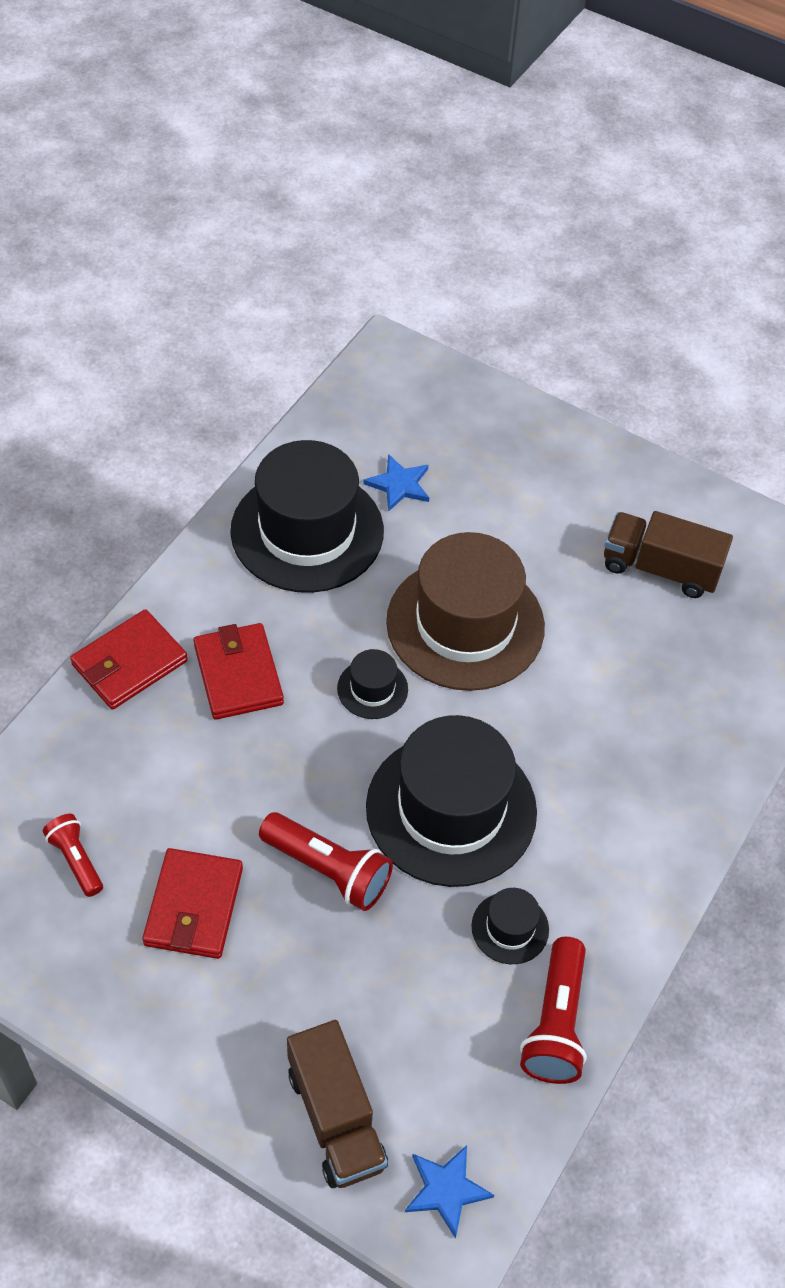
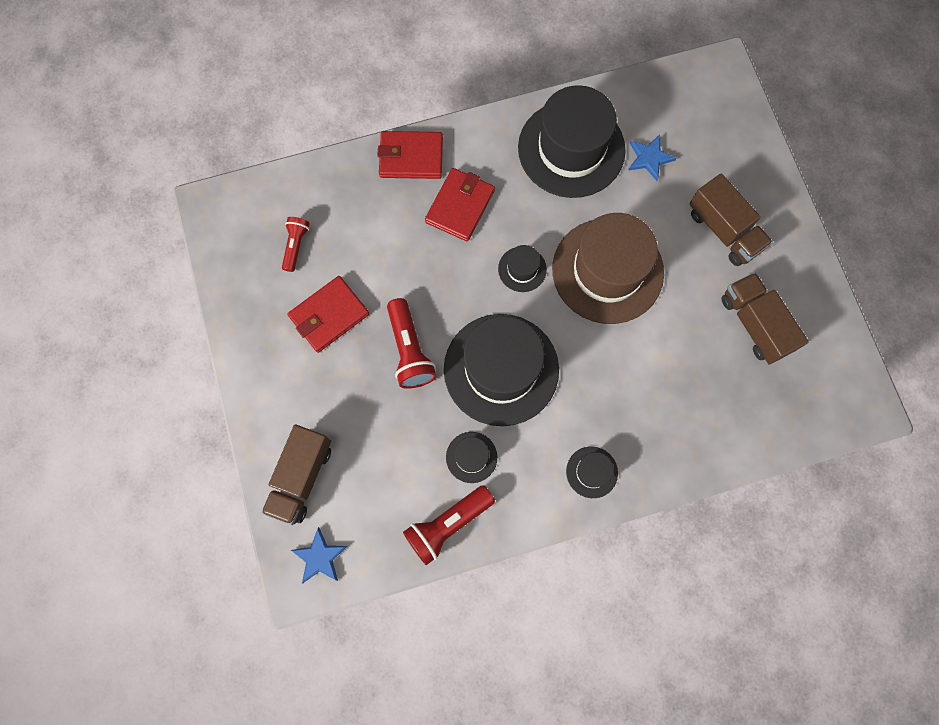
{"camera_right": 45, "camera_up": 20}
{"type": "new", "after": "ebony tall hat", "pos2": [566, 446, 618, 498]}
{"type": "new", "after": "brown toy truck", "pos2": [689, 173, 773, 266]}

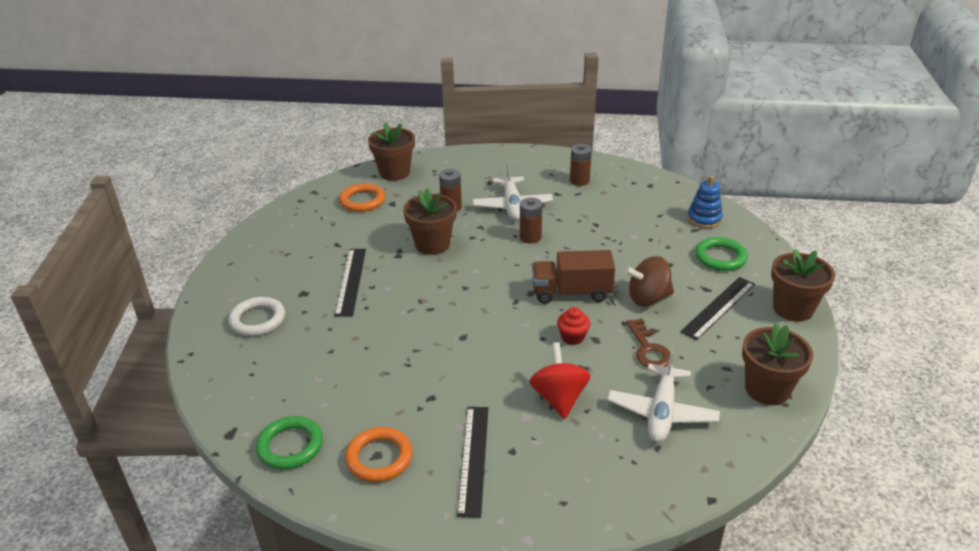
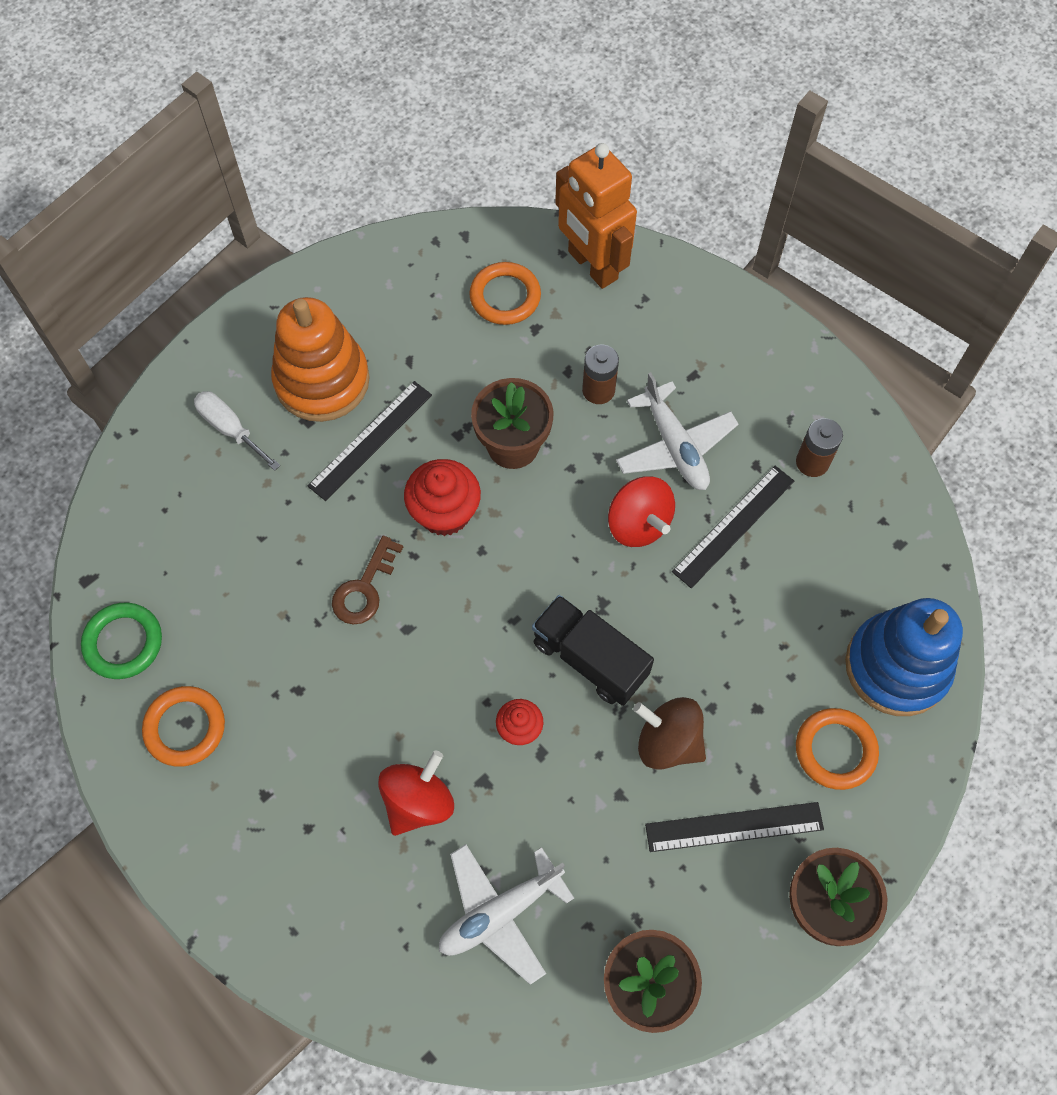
{"camera_right": 40, "camera_up": 30}
{"type": "swapped", "before": "white ring", "after": "white flat screwdriver", "pos1": [229, 297, 285, 336], "pos2": [194, 391, 280, 471]}
{"type": "swapped", "before": "brown plant pot", "after": "orange toy robot", "pos1": [368, 122, 415, 181], "pos2": [555, 143, 637, 289]}
{"type": "shifted", "before": "ebony measuring stick", "pos1": [457, 407, 488, 518], "pos2": [672, 466, 794, 588]}
{"type": "rotated", "before": "white plane", "pos1": [472, 162, 553, 221], "pos2": [616, 372, 739, 490], "turn": -60}
{"type": "swapped", "before": "brown battery", "after": "red whirligig", "pos1": [520, 197, 542, 244], "pos2": [608, 476, 675, 547]}
{"type": "repainted", "before": "brown toy truck", "after": "ebony toy truck", "pos1": [532, 250, 615, 304], "pos2": [532, 595, 654, 706]}
{"type": "shifted", "before": "brown latchkey", "pos1": [626, 318, 670, 367], "pos2": [332, 536, 403, 625]}
{"type": "scaled", "before": "blue stacking rings", "pos1": [687, 176, 723, 228], "pos2": [845, 598, 963, 716], "scale": 1.84}
{"type": "repainted", "before": "emerald ring", "after": "orange ring", "pos1": [695, 237, 748, 271], "pos2": [796, 708, 879, 790]}
{"type": "new", "after": "orange stacking rings", "pos2": [271, 297, 370, 422]}
{"type": "new", "after": "red cupcake", "pos2": [404, 459, 481, 536]}

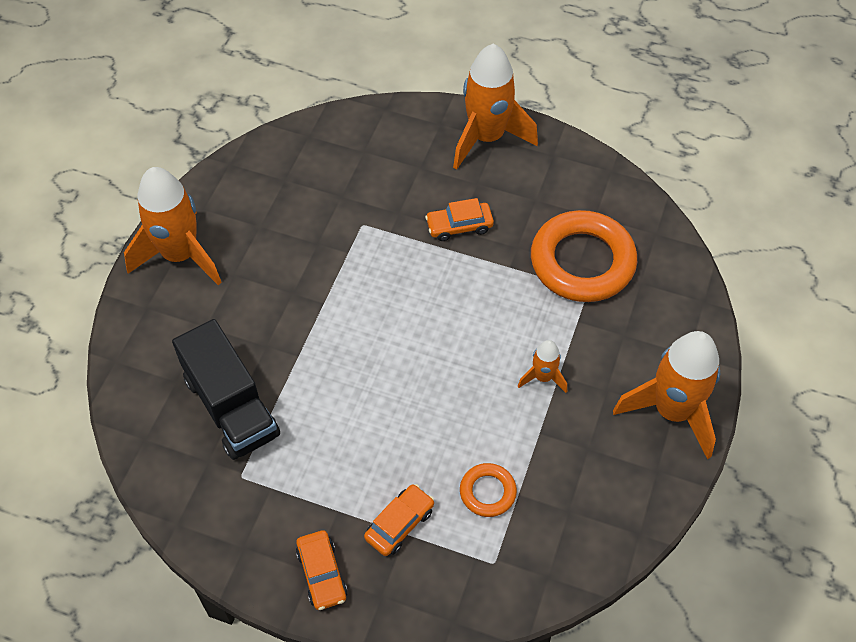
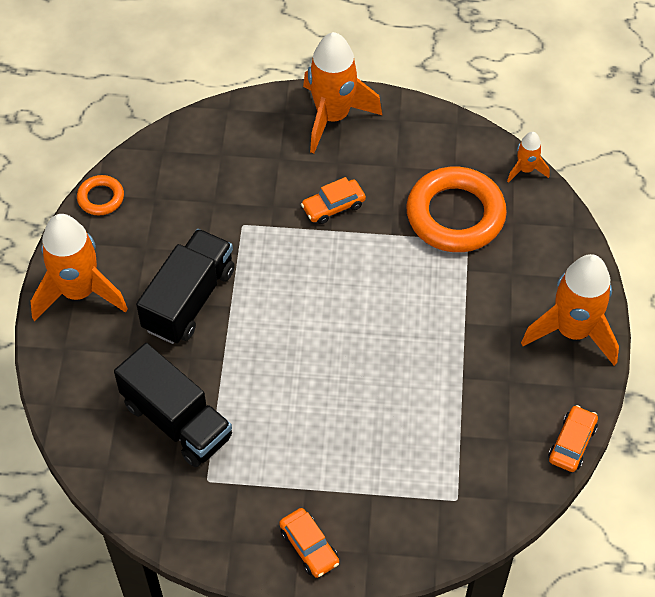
{"camera_right": -15, "camera_up": 0}
{"type": "shifted", "before": "orange automobile", "pos1": [364, 484, 434, 556], "pos2": [548, 405, 598, 472]}
{"type": "shifted", "before": "orange ring", "pos1": [460, 463, 517, 517], "pos2": [77, 175, 124, 215]}
{"type": "shifted", "before": "orange toy rocket", "pos1": [518, 340, 567, 393], "pos2": [507, 132, 549, 183]}
{"type": "new", "after": "ebony toy truck", "pos2": [136, 229, 235, 344]}

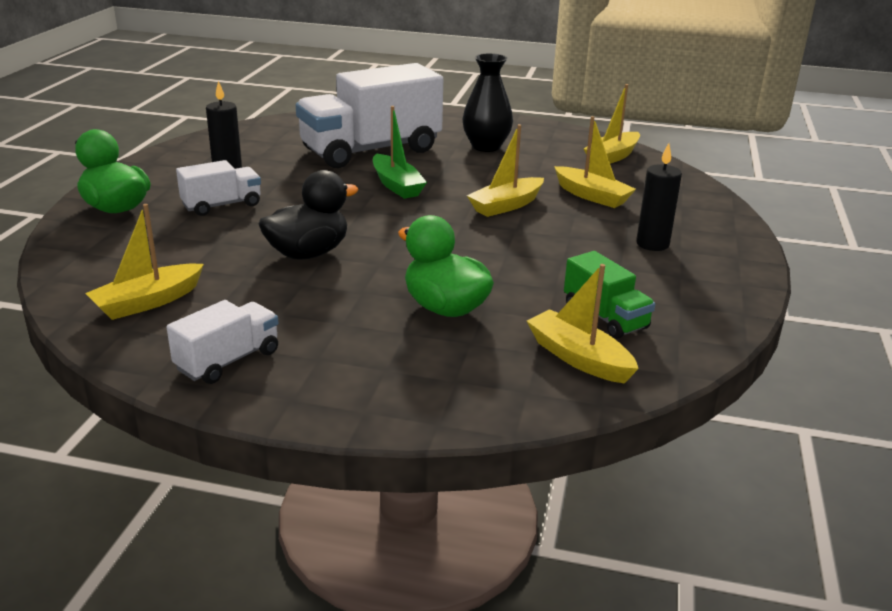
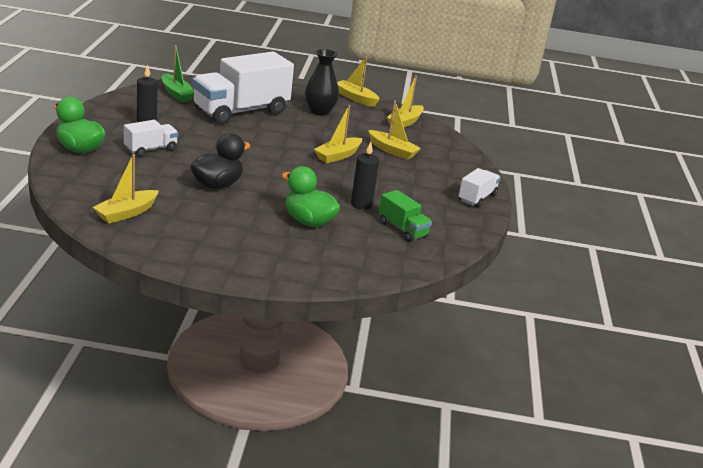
{"camera_right": -10, "camera_up": 0}
{"type": "shifted", "before": "white toy truck", "pos1": [167, 300, 278, 384], "pos2": [459, 168, 501, 208]}
{"type": "shifted", "before": "emerald toy boat", "pos1": [373, 106, 427, 199], "pos2": [162, 45, 194, 102]}
{"type": "shifted", "before": "golden toy boat", "pos1": [527, 264, 639, 383], "pos2": [337, 56, 380, 107]}
{"type": "shifted", "before": "ebony candle", "pos1": [636, 143, 682, 251], "pos2": [351, 142, 379, 210]}

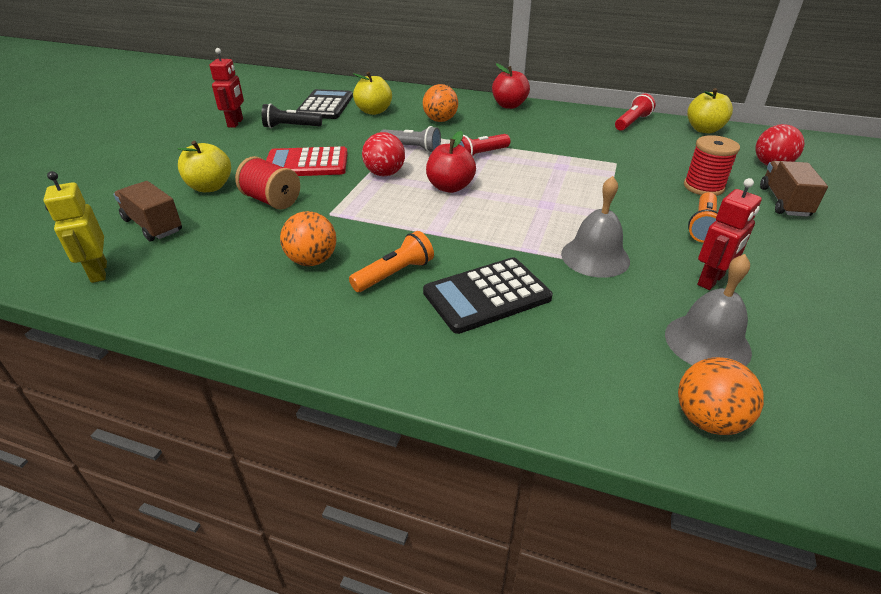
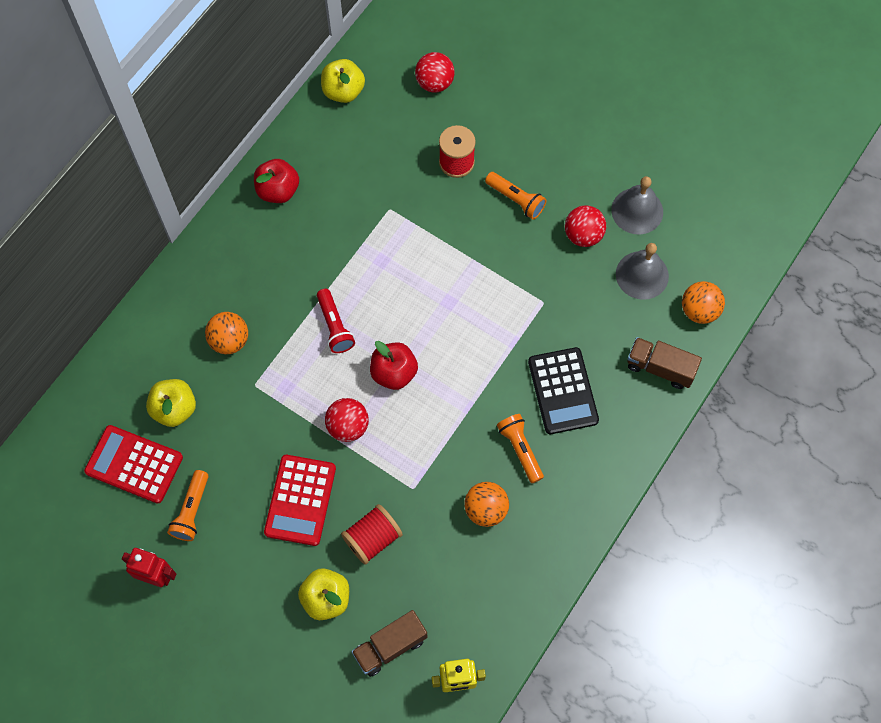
{"camera_right": -75, "camera_up": 30}
{"type": "repainted", "before": "ebony flashlight", "after": "orange flashlight", "pos1": [262, 103, 322, 128], "pos2": [167, 470, 209, 541]}
{"type": "repainted", "before": "ebony calculator", "after": "red calculator", "pos1": [296, 89, 353, 119], "pos2": [84, 425, 183, 504]}
{"type": "gone", "before": "grey flashlight", "pos1": [380, 126, 441, 153]}
{"type": "shifted", "before": "red apple", "pos1": [492, 63, 530, 109], "pos2": [254, 159, 299, 203]}
{"type": "shifted", "before": "grey school bell", "pos1": [561, 176, 630, 278], "pos2": [611, 176, 663, 234]}
{"type": "gone", "before": "red flashlight", "pos1": [615, 93, 655, 131]}
{"type": "swapped", "before": "red toy robot", "after": "red sphere", "pos1": [697, 178, 762, 290], "pos2": [565, 205, 606, 247]}
{"type": "shifted", "before": "brown toy truck", "pos1": [760, 161, 828, 217], "pos2": [627, 337, 702, 389]}

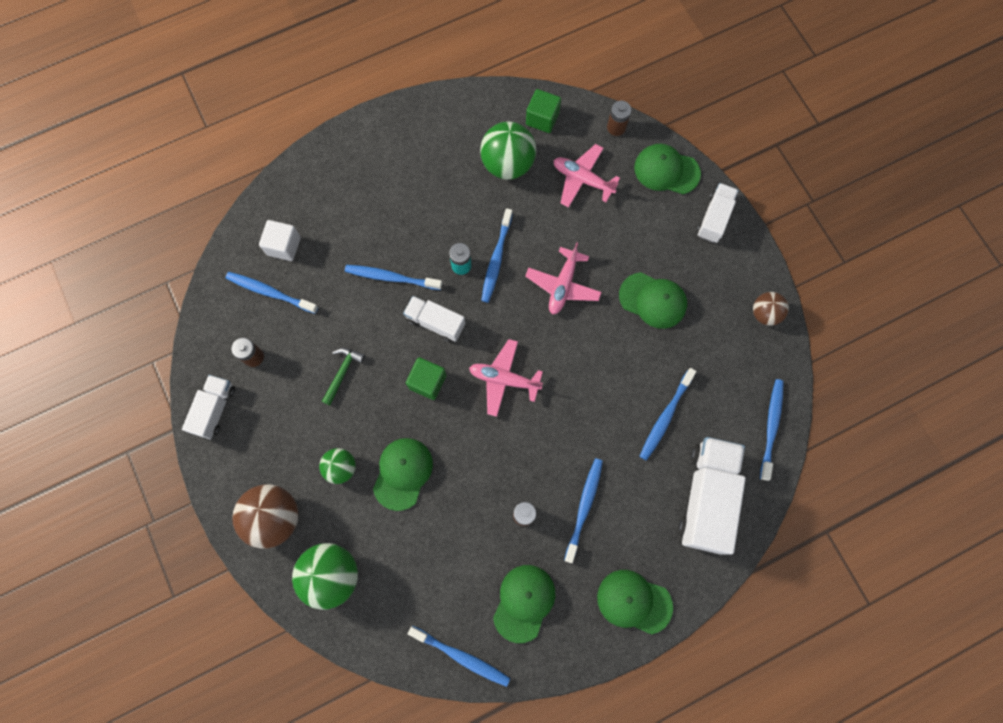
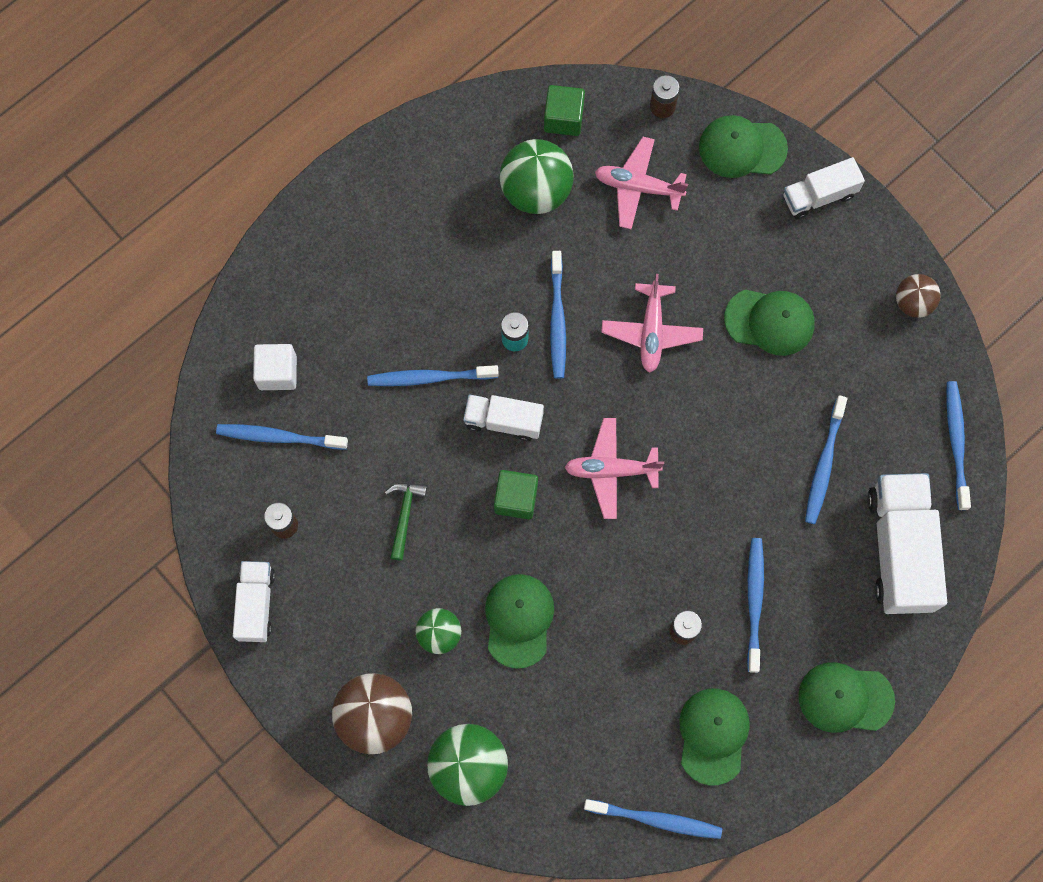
{"camera_right": -15, "camera_up": 0}
{"type": "rotated", "before": "white toy truck", "pos1": [697, 183, 739, 243], "pos2": [783, 157, 865, 219], "turn": -120}

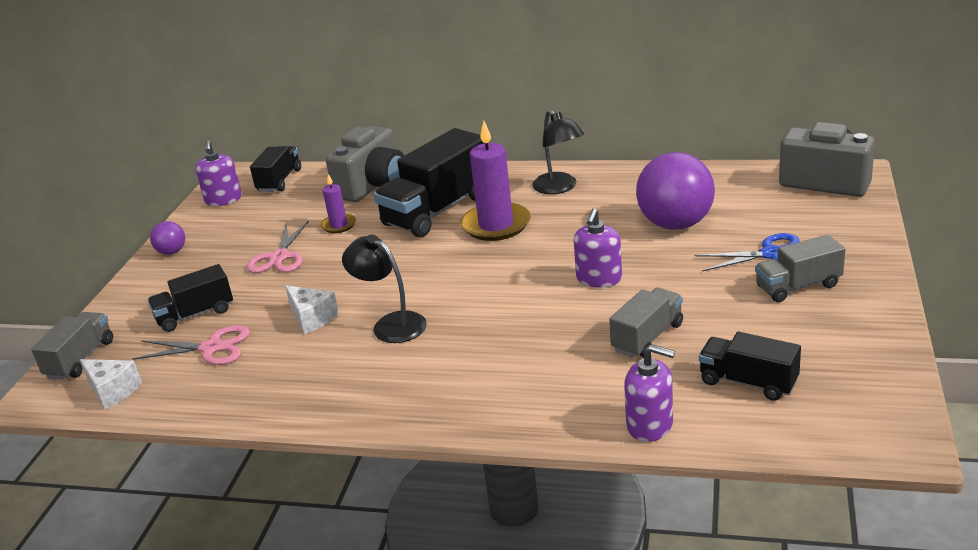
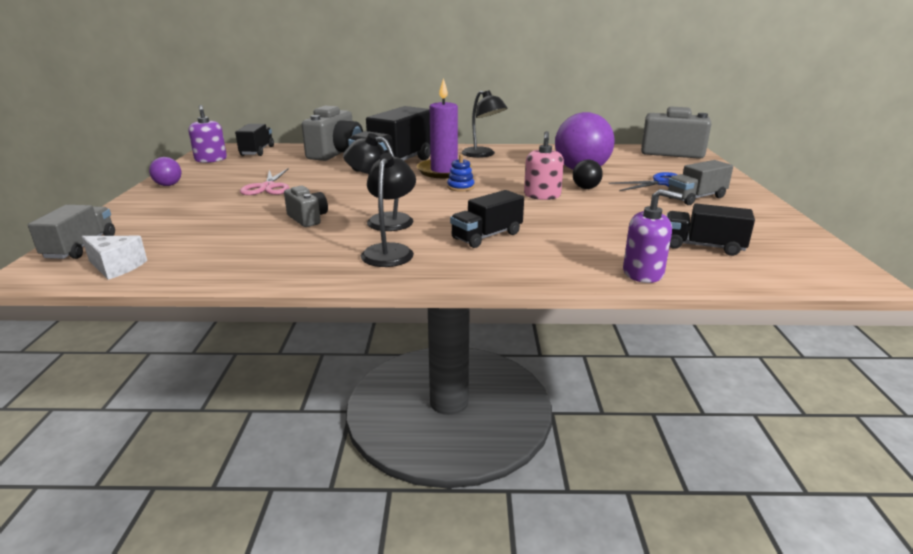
{"camera_right": -15, "camera_up": -5}
{"type": "gone", "before": "rosy pair of scissors", "pos1": [132, 325, 250, 365]}
{"type": "shifted", "before": "ebony toy truck", "pos1": [148, 264, 233, 332], "pos2": [450, 190, 524, 248]}
{"type": "swapped", "before": "white piece of cheese", "after": "grey compact camera", "pos1": [285, 286, 339, 334], "pos2": [284, 186, 328, 227]}
{"type": "gone", "before": "royal purple candle", "pos1": [321, 174, 356, 233]}
{"type": "repainted", "before": "royal purple soap pump", "after": "rosy soap pump", "pos1": [573, 209, 622, 287], "pos2": [524, 131, 564, 200]}
{"type": "gone", "before": "grey toy truck", "pos1": [609, 288, 683, 358]}
{"type": "new", "after": "ebony desk lamp", "pos2": [361, 153, 416, 267]}
{"type": "new", "after": "blue stacking rings", "pos2": [447, 154, 474, 192]}
{"type": "new", "after": "ebony sphere", "pos2": [573, 159, 603, 189]}

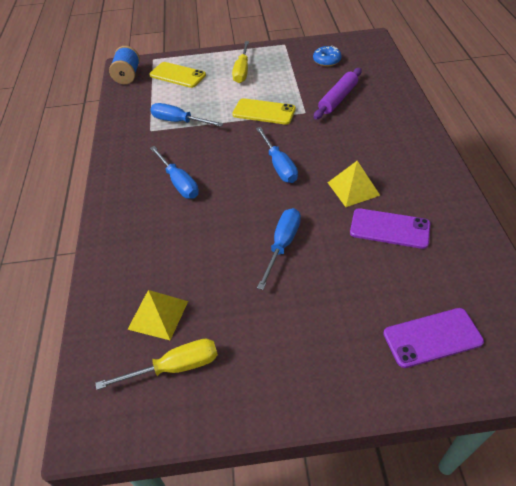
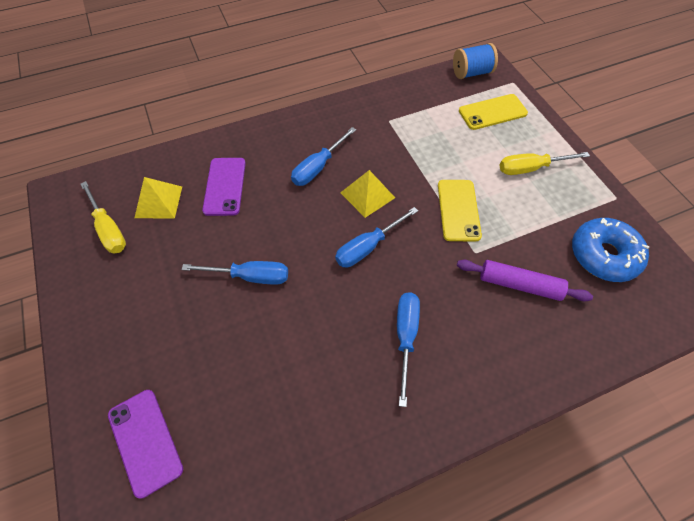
{"camera_right": 70, "camera_up": 10}
{"type": "rotated", "before": "golden smartphone", "pos1": [149, 62, 206, 88], "pos2": [459, 94, 528, 130], "turn": 60}
{"type": "shifted", "before": "blue flat screwdriver", "pos1": [150, 103, 223, 127], "pos2": [397, 292, 420, 407]}
{"type": "scaled", "before": "blue glazed donut", "pos1": [313, 45, 342, 66], "pos2": [572, 218, 649, 282], "scale": 1.7}
{"type": "shifted", "before": "golden solid pyramid", "pos1": [328, 161, 380, 207], "pos2": [340, 170, 395, 218]}
{"type": "shifted", "before": "royal purple smartphone", "pos1": [350, 208, 430, 249], "pos2": [202, 158, 246, 216]}

